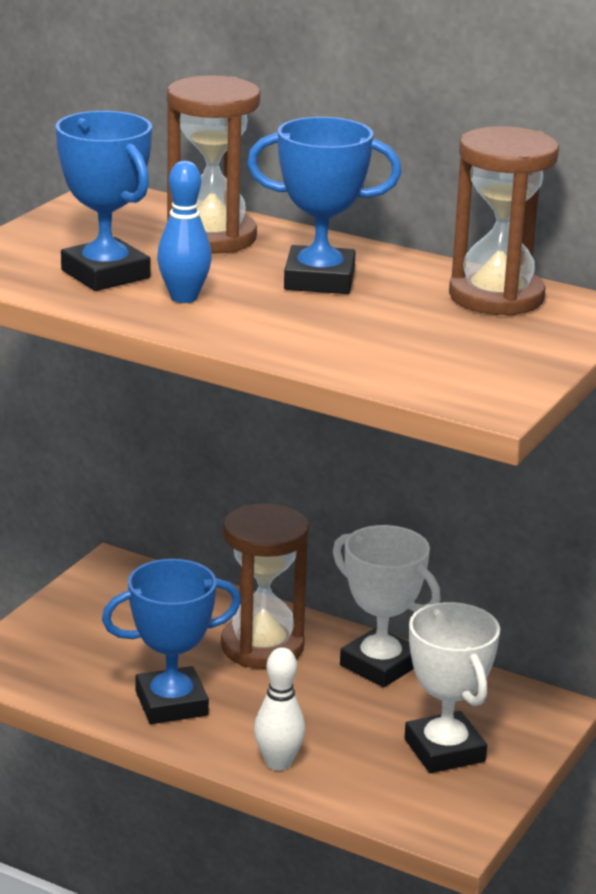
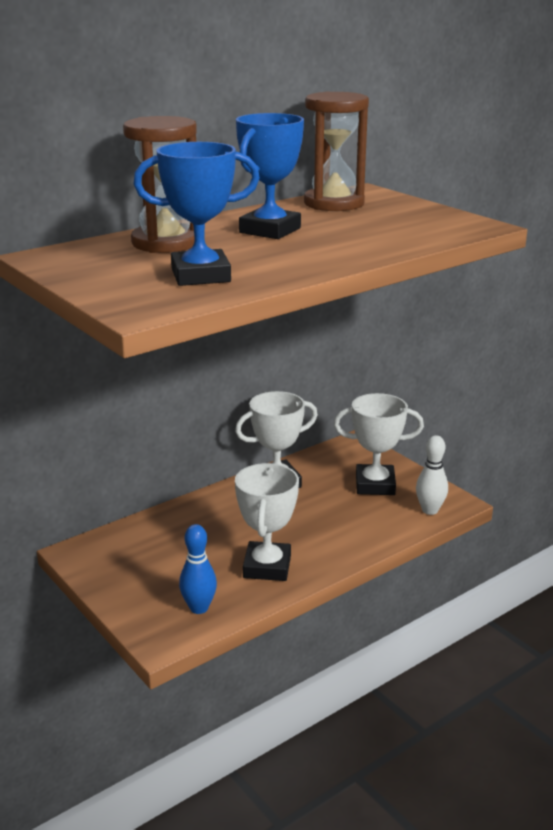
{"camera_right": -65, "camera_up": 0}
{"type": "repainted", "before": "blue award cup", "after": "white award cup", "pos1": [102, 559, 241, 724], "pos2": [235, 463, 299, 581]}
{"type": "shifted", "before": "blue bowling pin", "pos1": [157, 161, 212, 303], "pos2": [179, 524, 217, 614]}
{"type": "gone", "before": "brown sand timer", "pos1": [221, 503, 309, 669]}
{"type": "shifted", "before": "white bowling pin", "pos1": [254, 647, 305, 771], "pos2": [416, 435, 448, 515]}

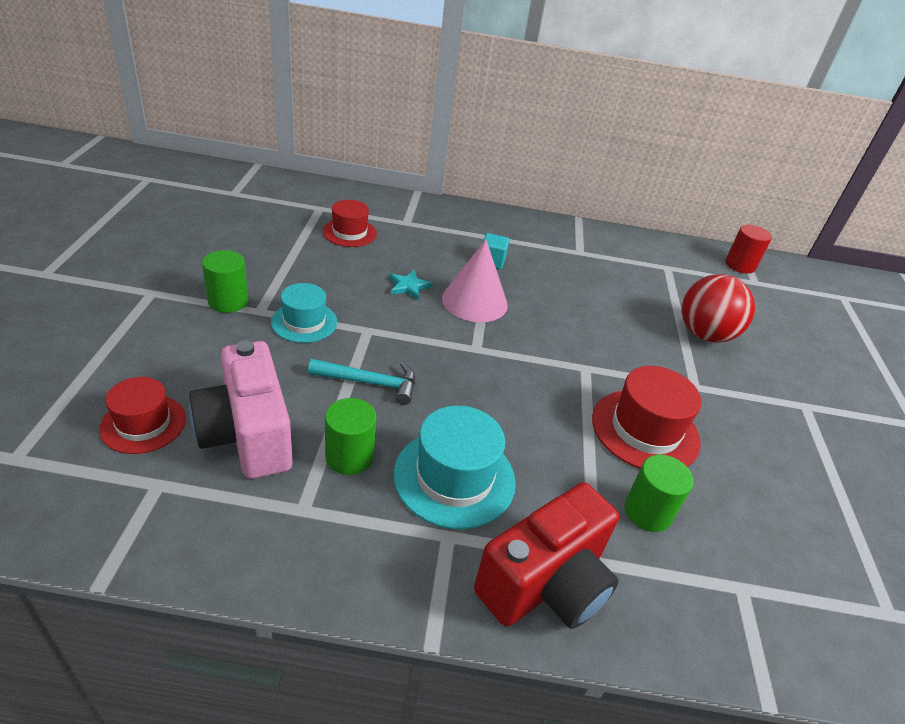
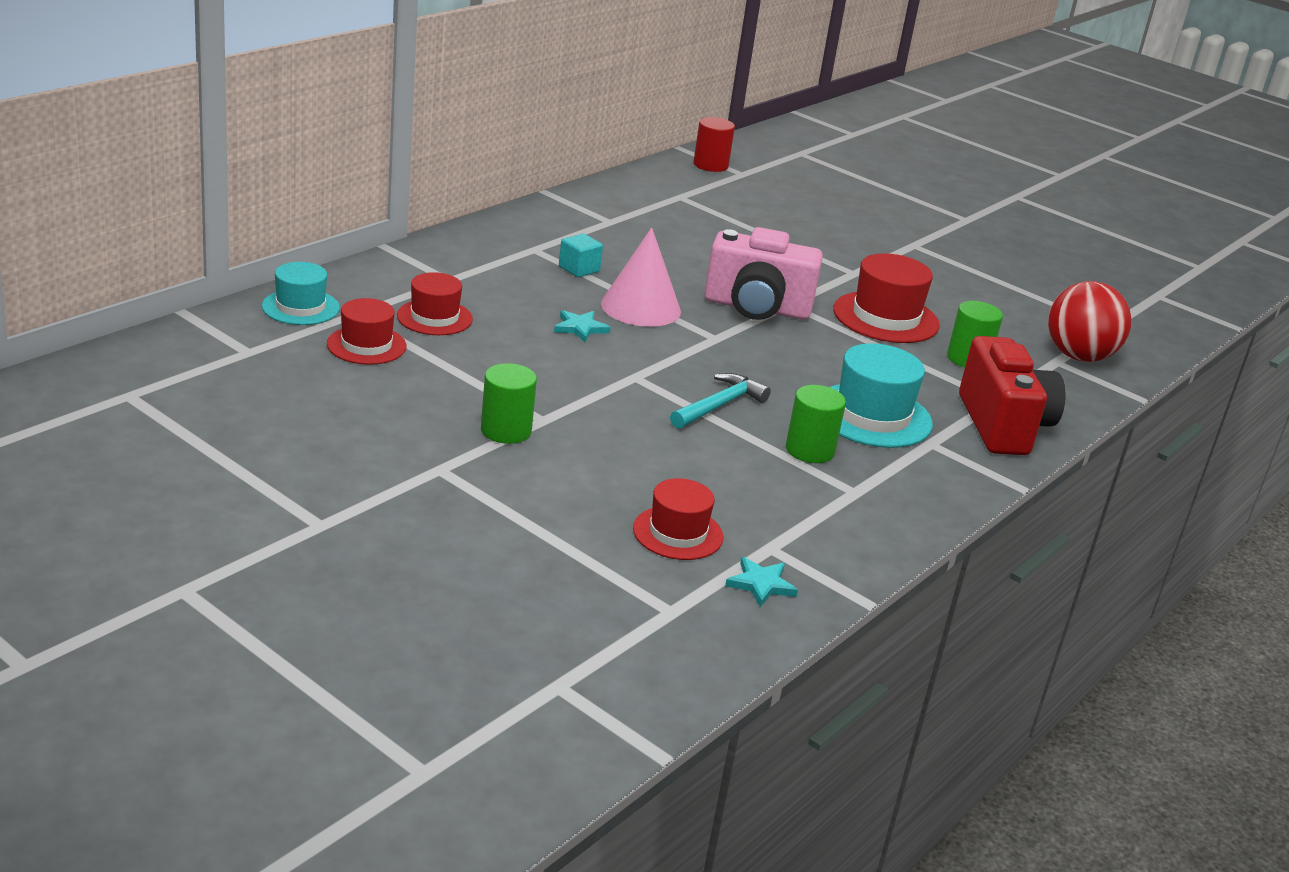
{"camera_right": -55, "camera_up": -10}
{"type": "shifted", "before": "rosy compact camera", "pos1": [189, 340, 293, 479], "pos2": [705, 227, 823, 320]}
{"type": "shifted", "before": "aqua tall hat", "pos1": [271, 283, 337, 343], "pos2": [262, 262, 340, 325]}
{"type": "shifted", "before": "red sphere", "pos1": [682, 274, 755, 343], "pos2": [1048, 281, 1131, 362]}
{"type": "new", "after": "red tall hat", "pos2": [327, 298, 407, 365]}
{"type": "new", "after": "aqua five-pointed star", "pos2": [725, 557, 798, 607]}

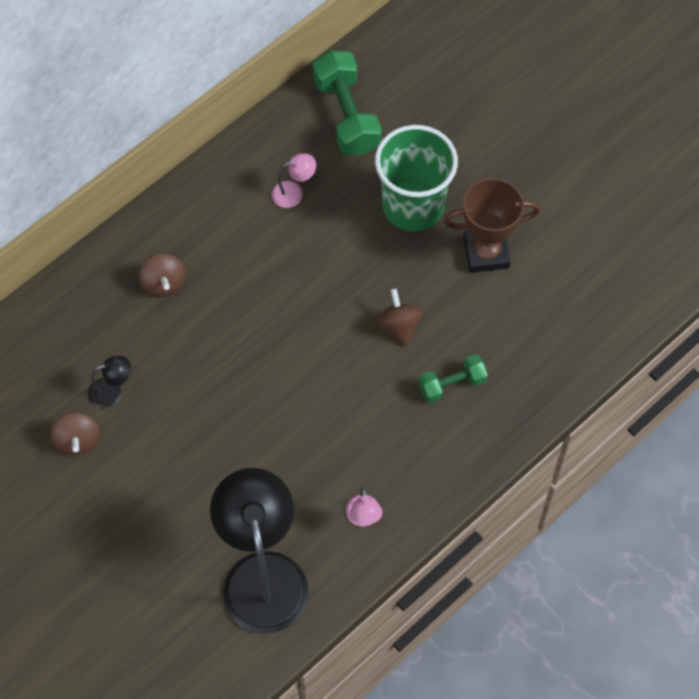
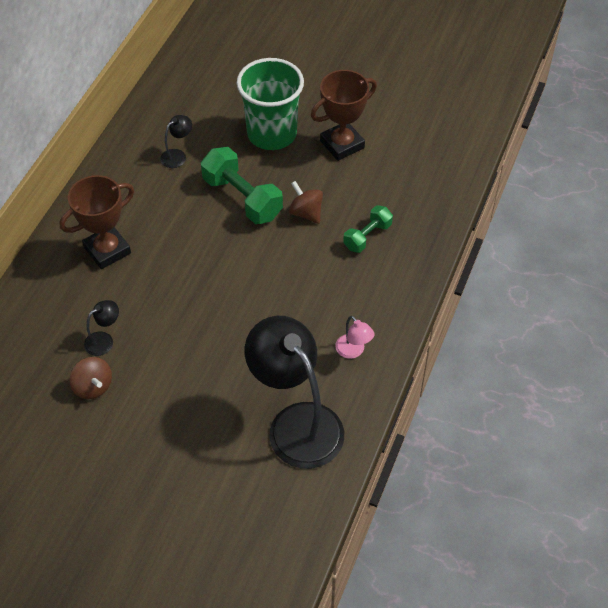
{"camera_right": -25, "camera_up": -10}
{"type": "swapped", "before": "brown whirligig", "after": "brown award cup", "pos1": [139, 253, 186, 297], "pos2": [60, 175, 134, 269]}
{"type": "repainted", "before": "rosy desk lamp", "after": "ebony desk lamp", "pos1": [272, 153, 316, 208], "pos2": [160, 115, 192, 168]}
{"type": "shifted", "before": "emerald free weight", "pos1": [313, 50, 382, 155], "pos2": [201, 147, 283, 224]}

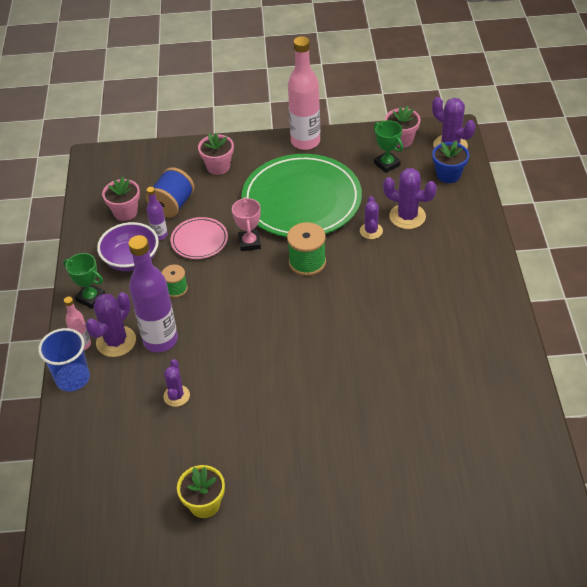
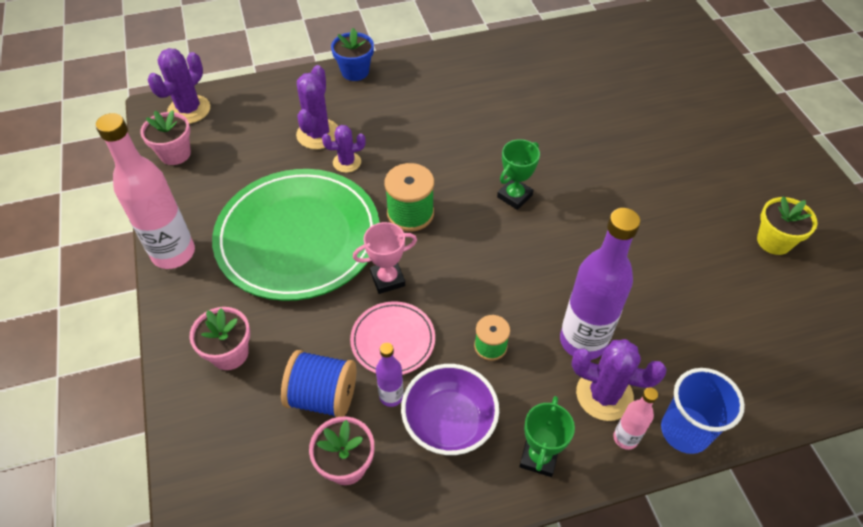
{"camera_right": -105, "camera_up": 5}
{"type": "gone", "before": "royal purple prickly plant", "pos1": [164, 359, 190, 407]}
{"type": "shifted", "before": "emerald award cup", "pos1": [374, 120, 403, 173], "pos2": [497, 139, 540, 210]}
{"type": "shifted", "before": "blue plant pot", "pos1": [432, 140, 469, 183], "pos2": [331, 28, 374, 81]}

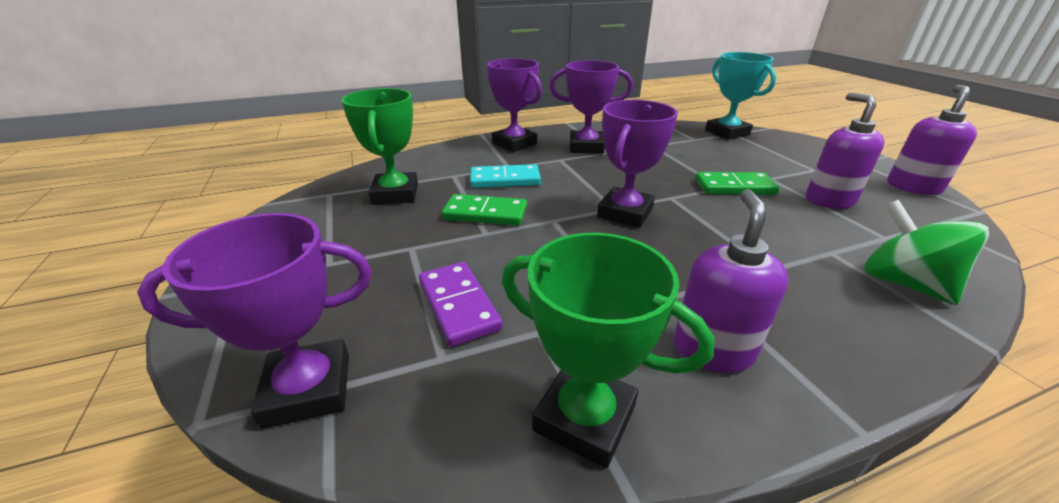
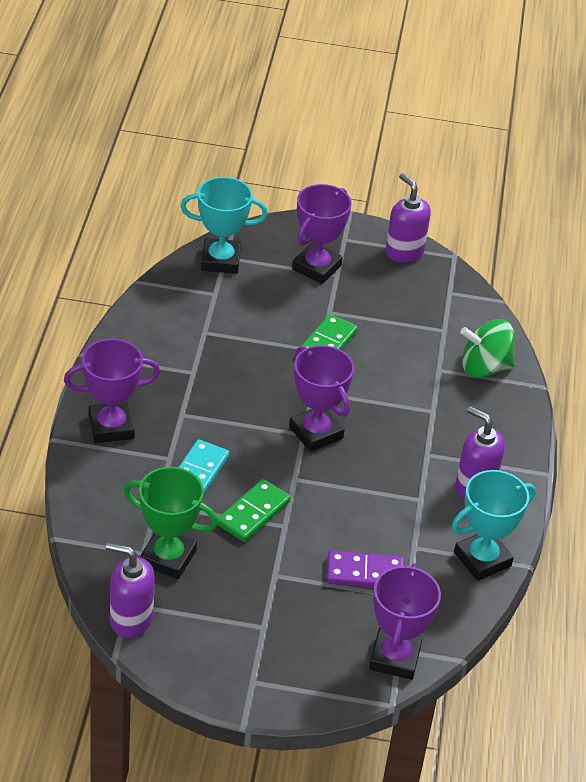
{"camera_right": -65, "camera_up": 10}
{"type": "repainted", "before": "emerald award cup", "after": "aqua award cup", "pos1": [502, 233, 715, 468], "pos2": [452, 470, 536, 581]}
{"type": "shifted", "before": "royal purple award cup", "pos1": [549, 60, 633, 154], "pos2": [292, 184, 352, 284]}
{"type": "shifted", "before": "royal purple soap pump", "pos1": [806, 92, 885, 209], "pos2": [106, 543, 155, 638]}

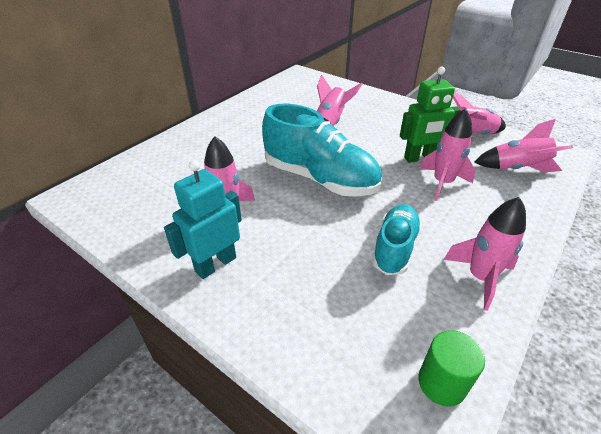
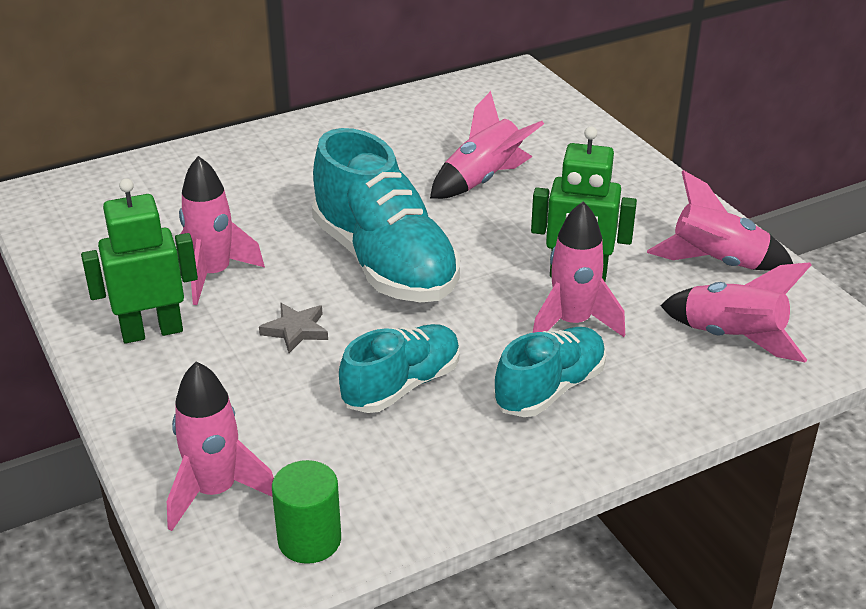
{"camera_right": 25, "camera_up": -5}
{"type": "repainted", "before": "aqua toy robot", "after": "emerald toy robot", "pos1": [164, 160, 242, 279], "pos2": [81, 178, 198, 344]}
{"type": "shifted", "before": "rosy toy rocket", "pos1": [443, 197, 526, 311], "pos2": [167, 362, 274, 531]}
{"type": "new", "after": "grey five-pointed star", "pos2": [259, 303, 328, 353]}
{"type": "new", "after": "aqua sneaker", "pos2": [494, 327, 606, 417]}

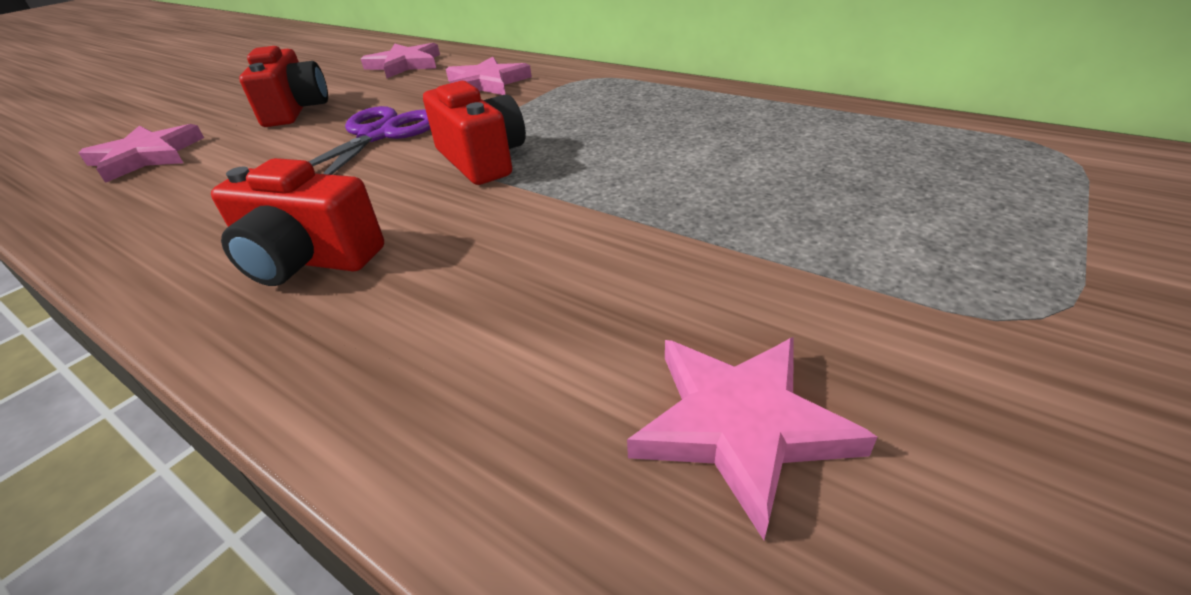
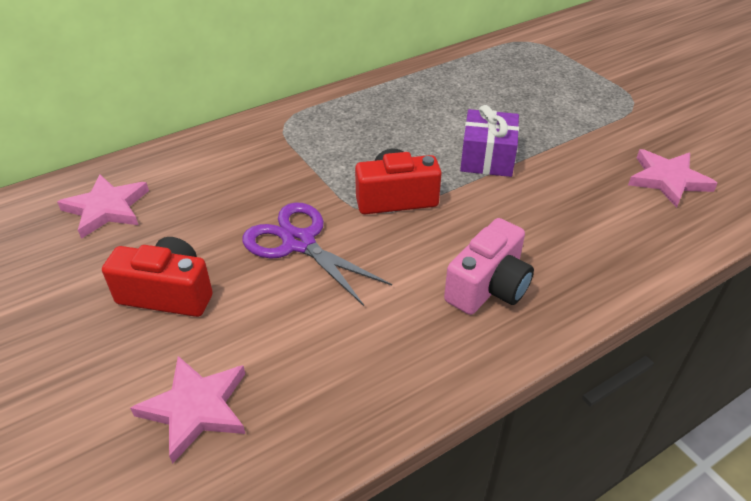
{"camera_right": -70, "camera_up": 5}
{"type": "repainted", "before": "red compact camera", "after": "rosy compact camera", "pos1": [211, 158, 384, 286], "pos2": [444, 218, 534, 315]}
{"type": "gone", "before": "rosy five-pointed star", "pos1": [446, 57, 532, 95]}
{"type": "new", "after": "royal purple wrapped gift", "pos2": [460, 105, 519, 177]}

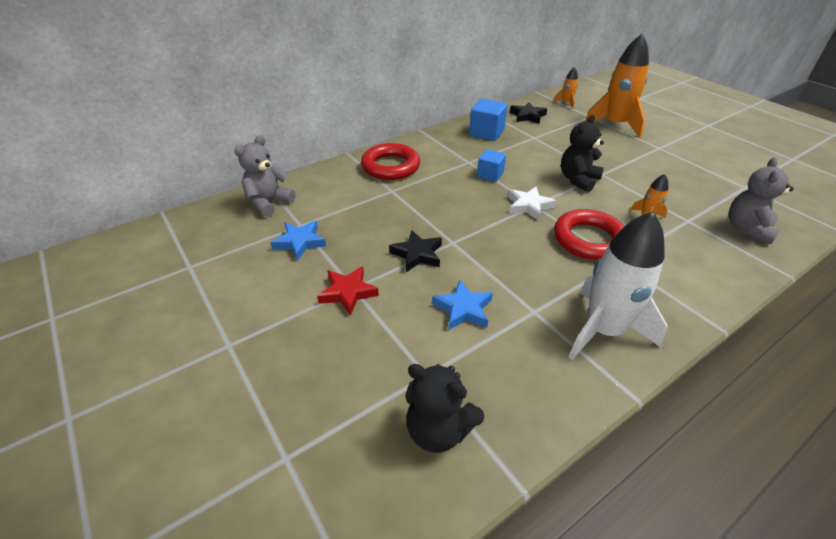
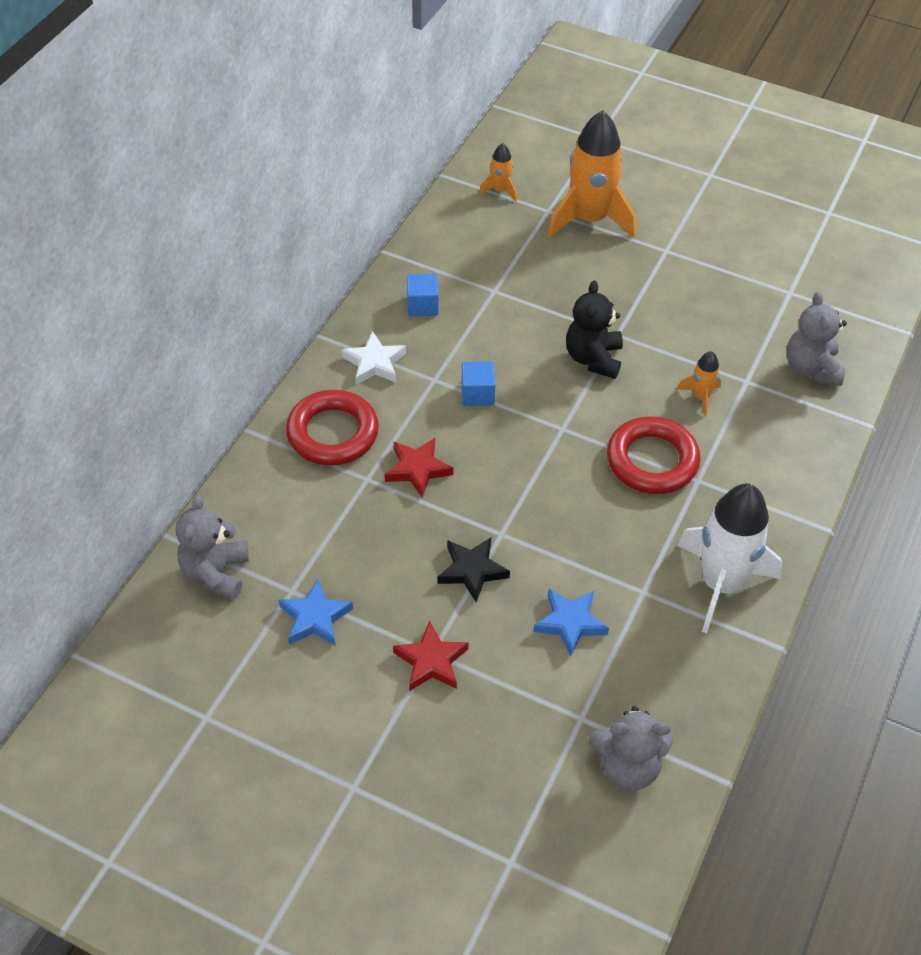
{"camera_right": -30, "camera_up": 10}
{"type": "repainted", "before": "ebony teddy", "after": "grey teddy", "pos1": [405, 364, 484, 453], "pos2": [589, 706, 673, 791]}
{"type": "scaled", "before": "blue cube", "pos1": [469, 99, 508, 141], "pos2": [407, 274, 439, 316], "scale": 0.67}
{"type": "shifted", "before": "white five-pointed star", "pos1": [508, 186, 556, 221], "pos2": [342, 331, 406, 385]}
{"type": "gone", "before": "ebony five-pointed star", "pos1": [510, 102, 547, 124]}
{"type": "new", "after": "red five-pointed star", "pos2": [385, 438, 453, 498]}

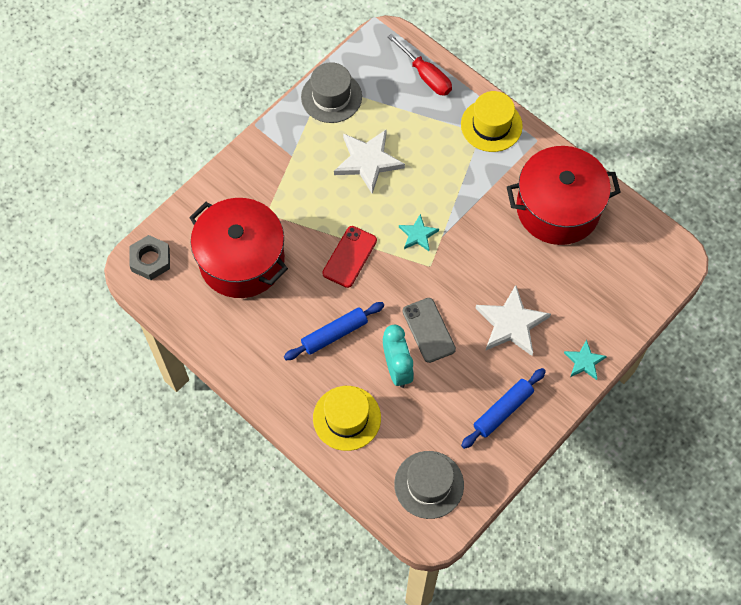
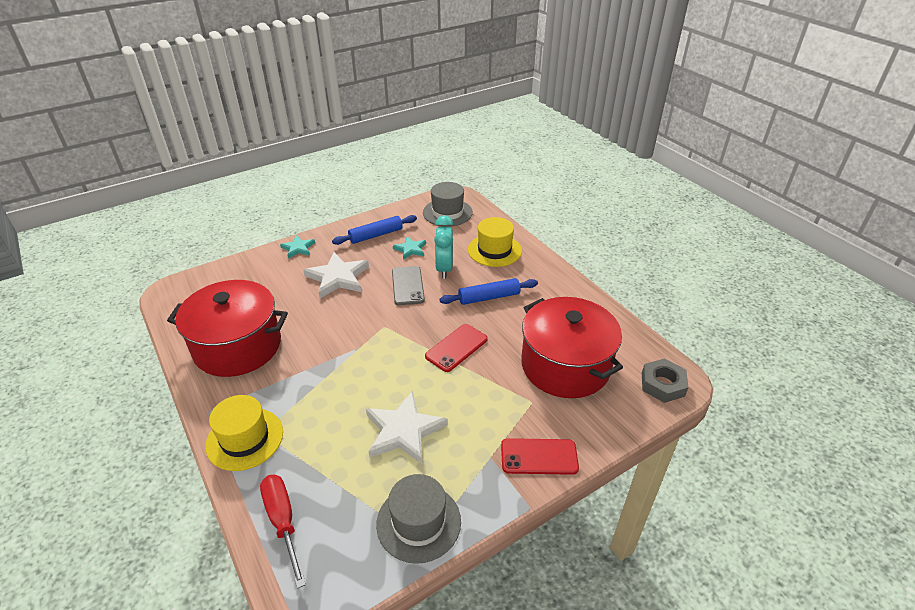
{"camera_right": -165, "camera_up": -25}
{"type": "shifted", "before": "aqua five-pointed star", "pos1": [399, 214, 439, 251], "pos2": [393, 236, 426, 260]}
{"type": "new", "after": "red smartphone", "pos2": [501, 438, 579, 475]}

